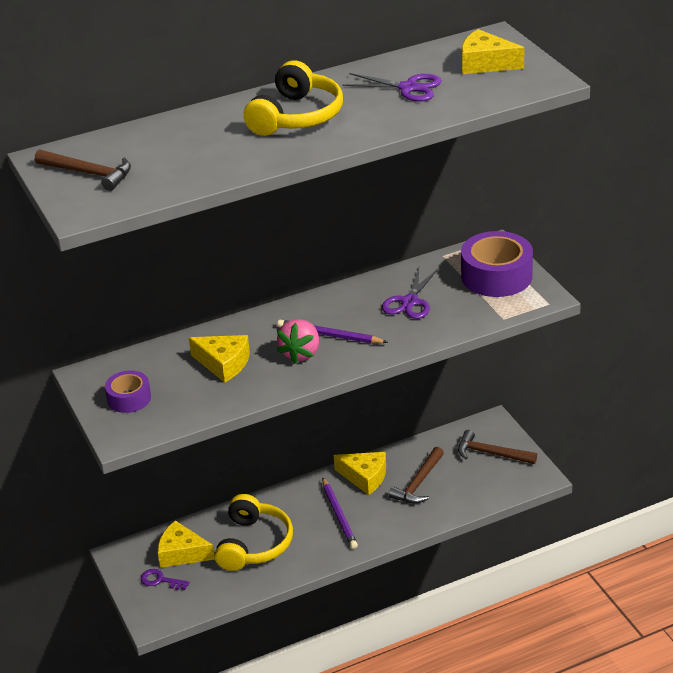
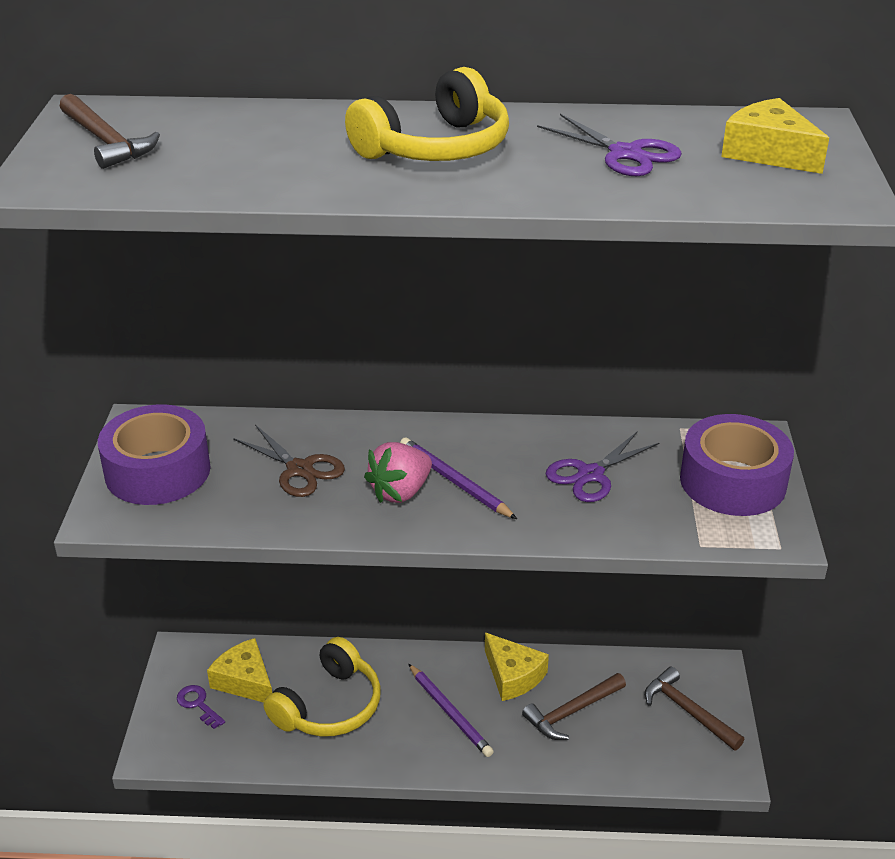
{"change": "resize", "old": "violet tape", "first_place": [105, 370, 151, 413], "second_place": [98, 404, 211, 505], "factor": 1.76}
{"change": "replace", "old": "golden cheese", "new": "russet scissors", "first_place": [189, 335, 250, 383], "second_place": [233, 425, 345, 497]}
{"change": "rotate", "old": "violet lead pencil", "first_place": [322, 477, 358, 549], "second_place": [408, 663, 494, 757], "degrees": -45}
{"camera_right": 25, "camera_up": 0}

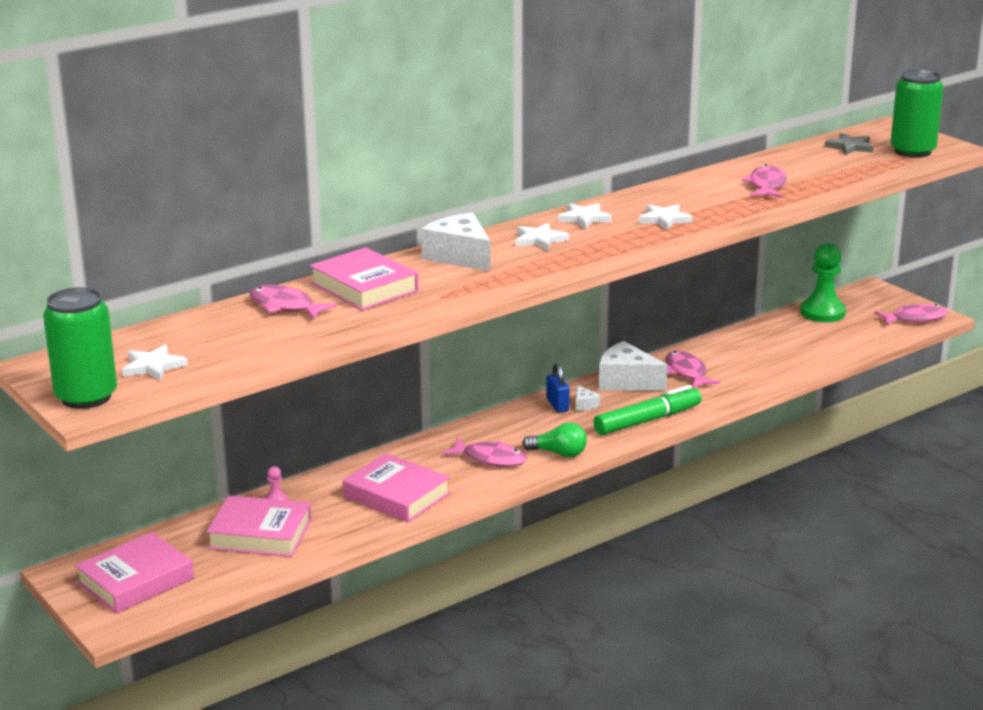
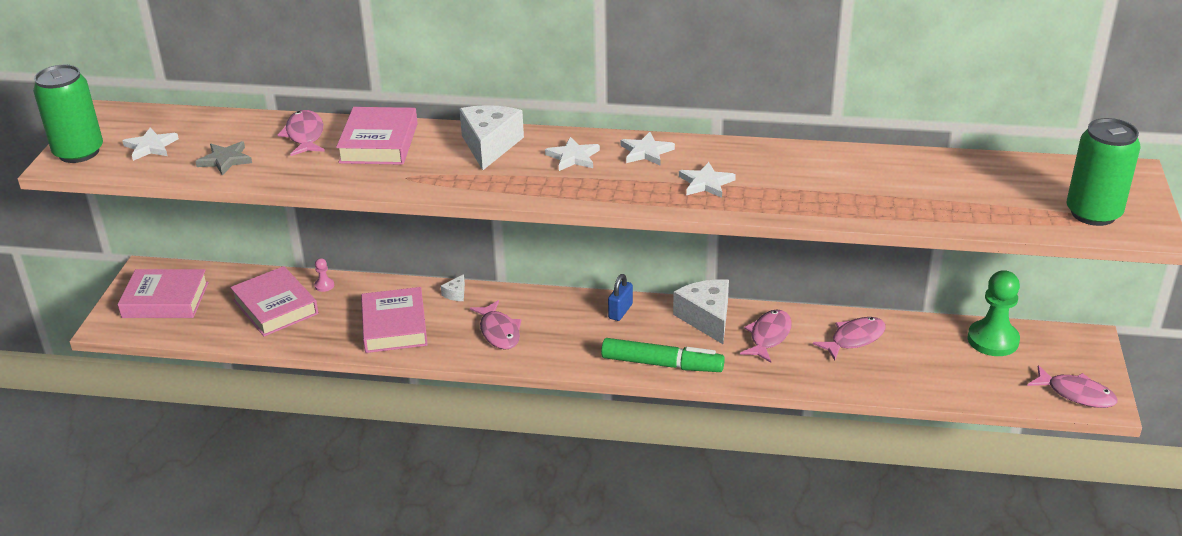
{"change": "delete", "old": "green lightbulb", "first_place": [522, 422, 587, 457]}
{"change": "move", "old": "white cheese", "first_place": [576, 386, 600, 411], "second_place": [441, 274, 465, 301]}
{"change": "move", "old": "pink toy fish", "first_place": [742, 164, 787, 198], "second_place": [813, 317, 886, 360]}
{"change": "move", "old": "grey star shape", "first_place": [824, 133, 874, 155], "second_place": [195, 141, 252, 176]}
{"camera_right": 45, "camera_up": 10}

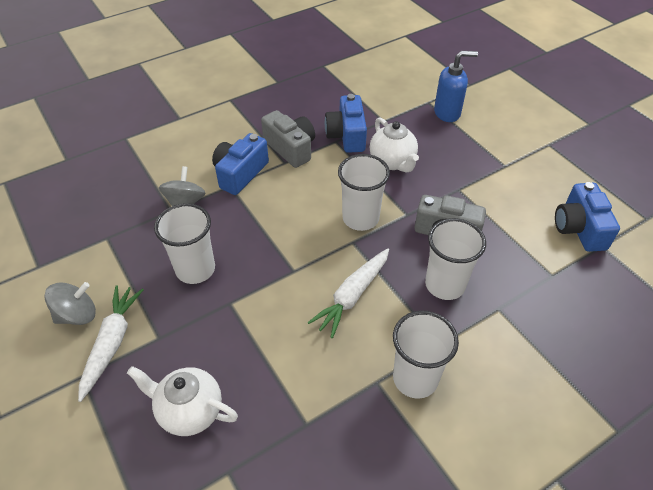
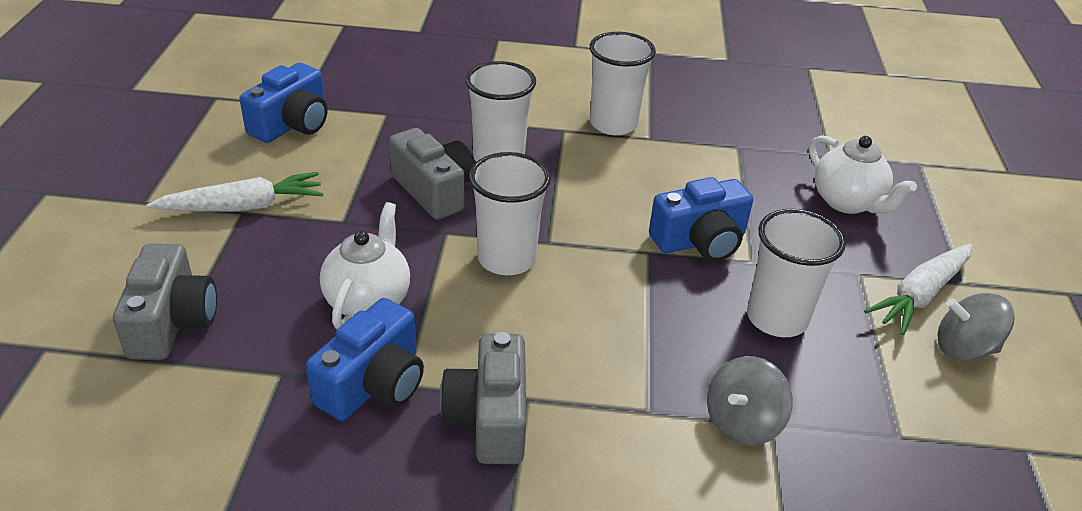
{"change": "move", "old": "blue camera", "first_place": [212, 133, 269, 195], "second_place": [649, 177, 753, 262]}
{"change": "move", "old": "white carrot", "first_place": [307, 248, 389, 338], "second_place": [147, 172, 323, 211]}
{"change": "replace", "old": "blue soap dispenser", "new": "grey camera", "first_place": [434, 51, 478, 122], "second_place": [113, 244, 217, 360]}
{"camera_right": -145, "camera_up": -10}

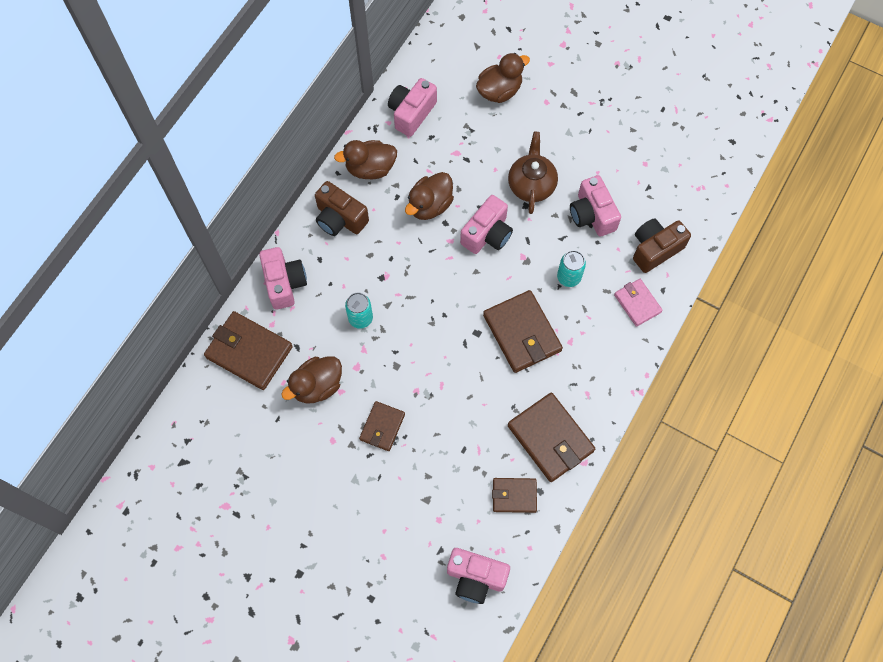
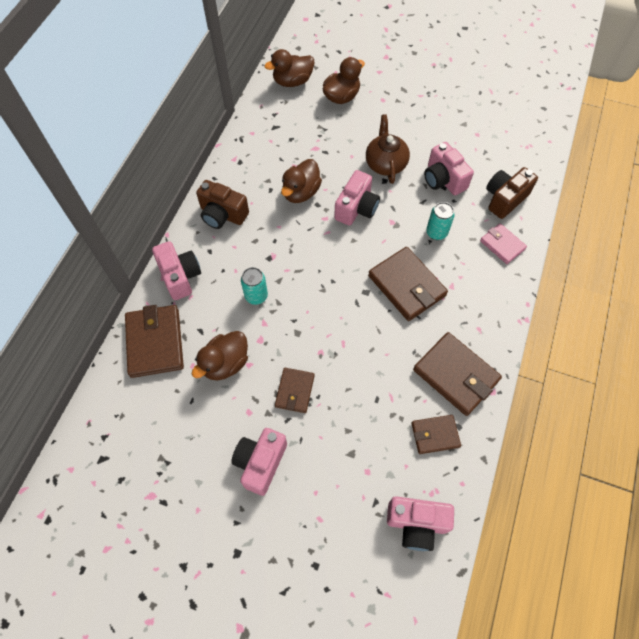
{"change": "rotate", "old": "russet wallet", "first_place": [204, 311, 293, 390], "second_place": [125, 305, 184, 378], "degrees": 60}
{"change": "move", "old": "russet toy duck", "first_place": [334, 140, 397, 179], "second_place": [264, 49, 315, 87]}
{"change": "move", "old": "pink camera", "first_place": [388, 78, 437, 137], "second_place": [231, 428, 287, 496]}
{"camera_right": -10, "camera_up": -5}

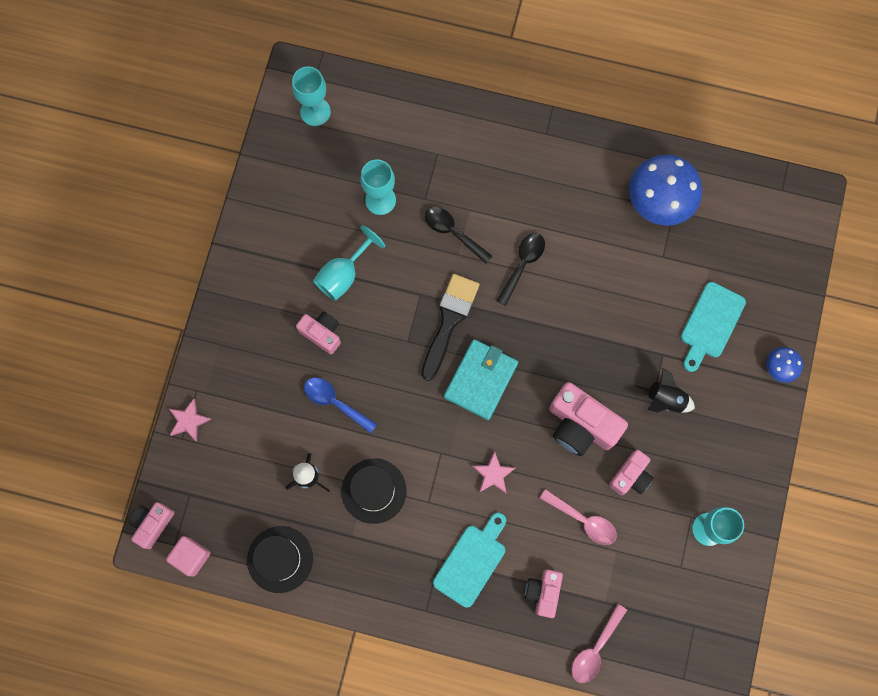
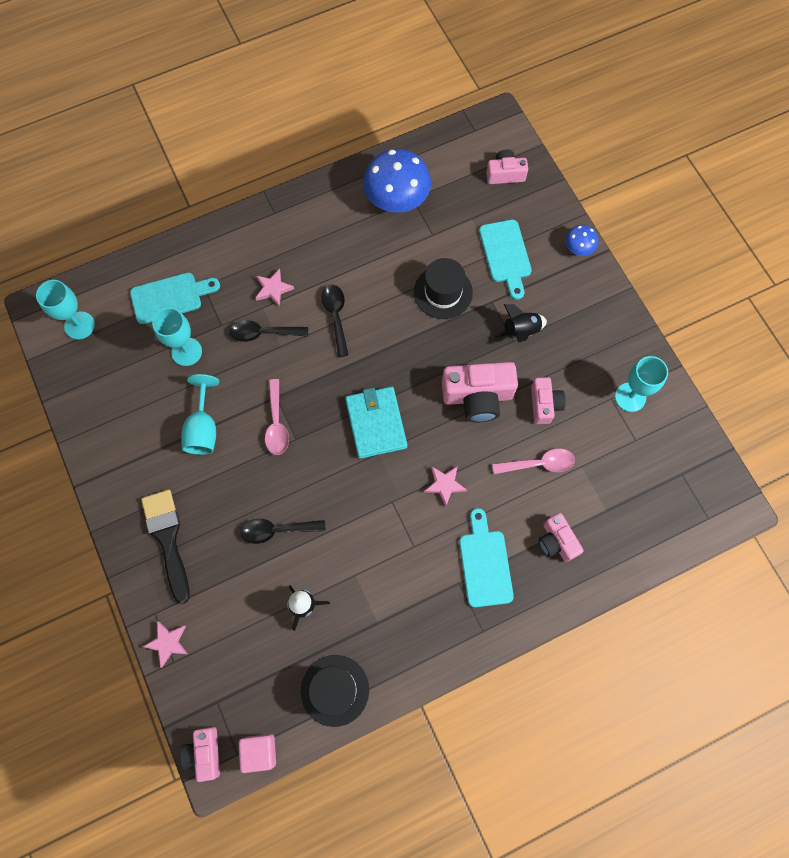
{"change": "move", "old": "pink camera", "first_place": [296, 312, 341, 354], "second_place": [486, 150, 528, 184]}
{"change": "recolor", "old": "blue tablespoon", "new": "jet-black tablespoon", "first_place": [304, 377, 377, 433], "second_place": [240, 519, 325, 544]}
{"change": "move", "old": "jet-black top hat", "first_place": [342, 459, 406, 524], "second_place": [414, 258, 473, 319]}
{"change": "move", "old": "jet-black paint brush", "first_place": [421, 274, 480, 381], "second_place": [141, 490, 190, 604]}
{"change": "move", "old": "pink tablespoon", "first_place": [572, 604, 627, 683], "second_place": [265, 379, 289, 455]}
{"change": "insert", "new": "aqua cutting board", "second_place": [130, 273, 220, 324]}
{"change": "insert", "new": "pink star shape", "second_place": [255, 269, 294, 307]}
{"camera_right": -40, "camera_up": -5}

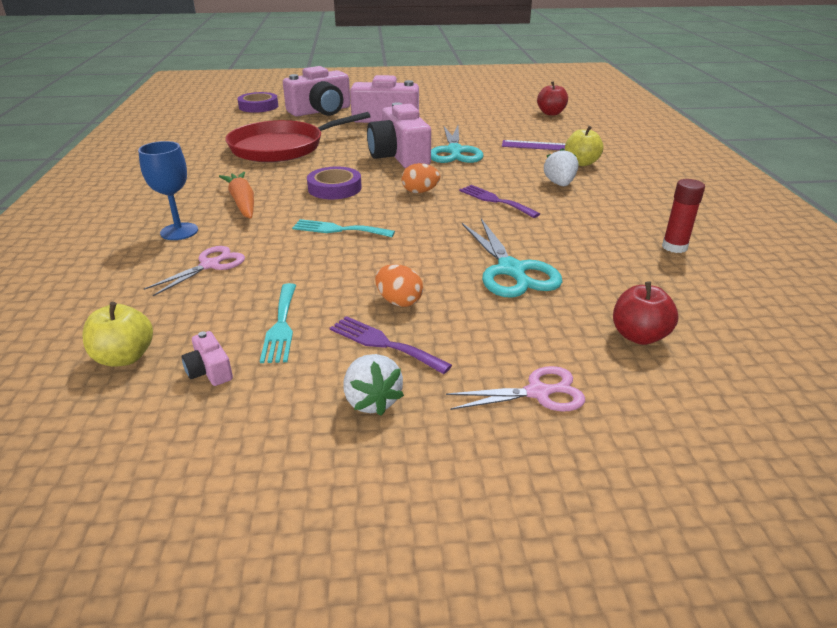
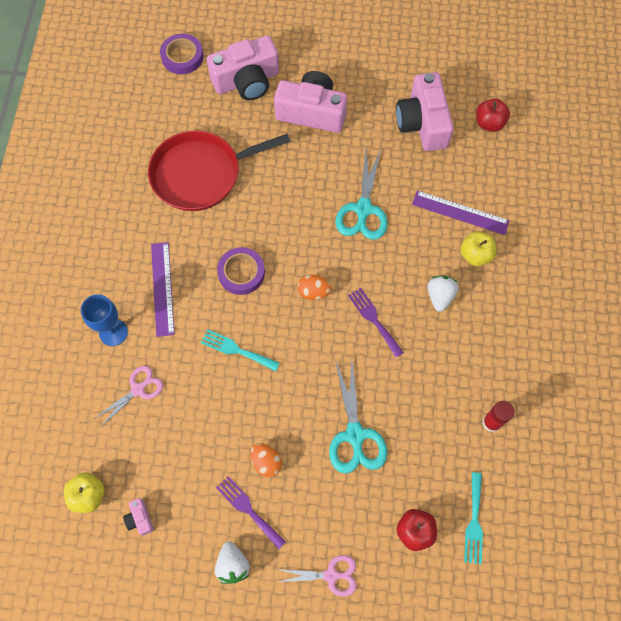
{"change": "replace", "old": "orange carrot", "new": "violet straightedge", "first_place": [219, 172, 254, 219], "second_place": [151, 242, 175, 337]}
{"change": "move", "old": "aqua fork", "first_place": [260, 283, 296, 363], "second_place": [464, 472, 483, 564]}
{"change": "move", "old": "pink camera", "first_place": [367, 102, 431, 168], "second_place": [396, 72, 454, 151]}
{"camera_right": 10, "camera_up": 35}

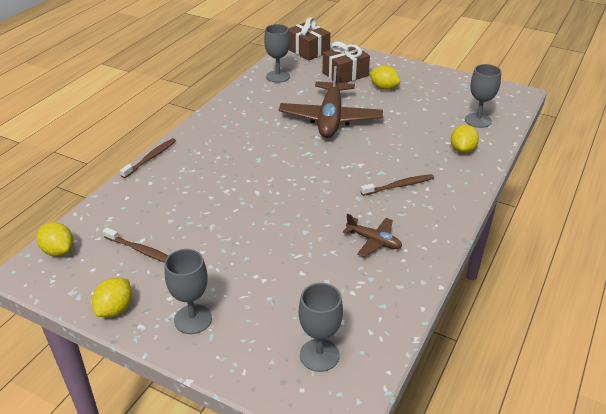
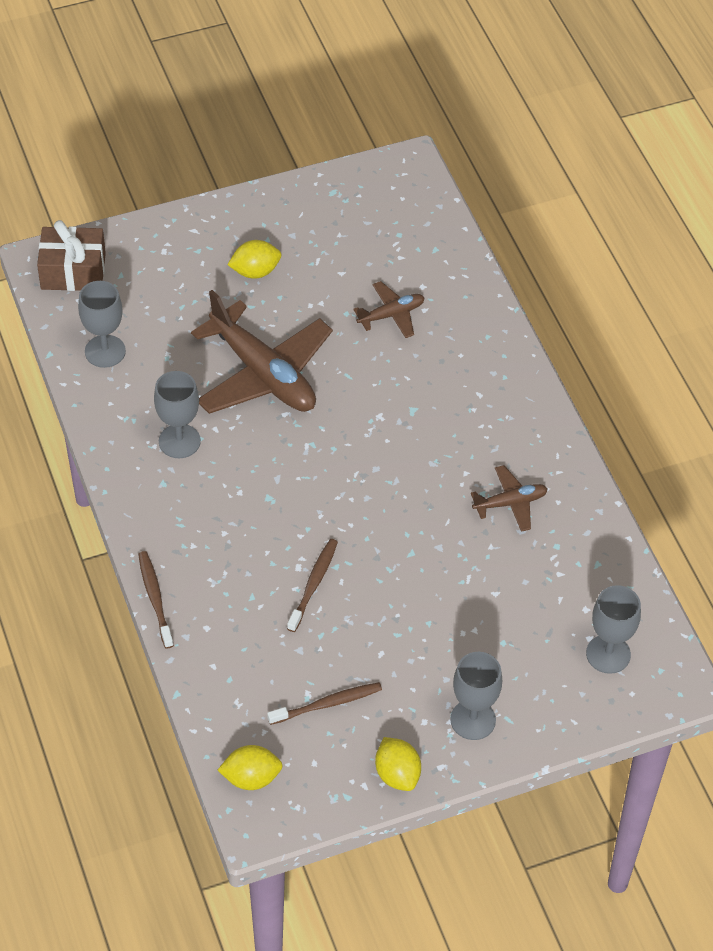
{"change": "delete", "old": "russet present", "first_place": [322, 42, 370, 83]}
{"change": "move", "old": "russet dental brush", "first_place": [361, 174, 434, 196], "second_place": [287, 539, 338, 632]}
{"change": "delete", "old": "golden toy lemon", "first_place": [451, 125, 479, 153]}
{"change": "move", "old": "grey goblet", "first_place": [465, 64, 501, 128], "second_place": [154, 371, 201, 458]}
{"change": "insert", "new": "russet plane", "second_place": [353, 281, 425, 338]}
{"camera_right": -50, "camera_up": 15}

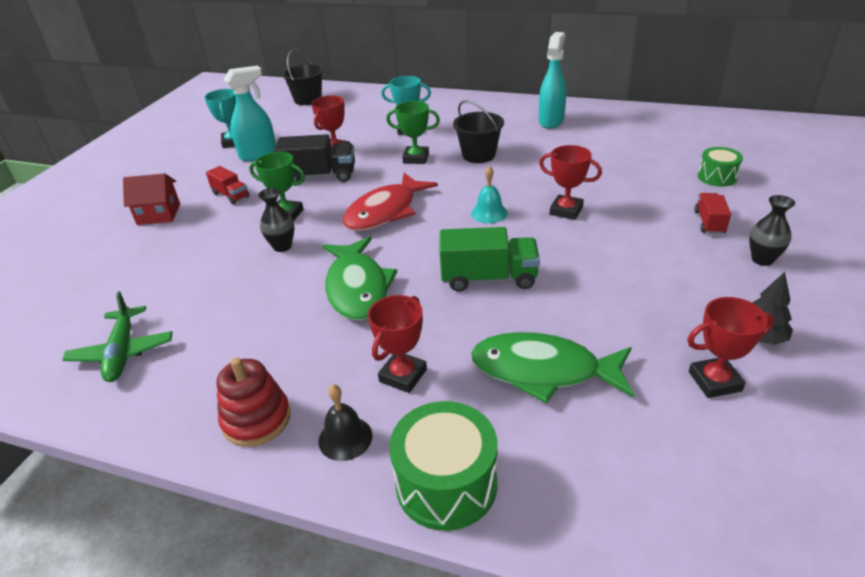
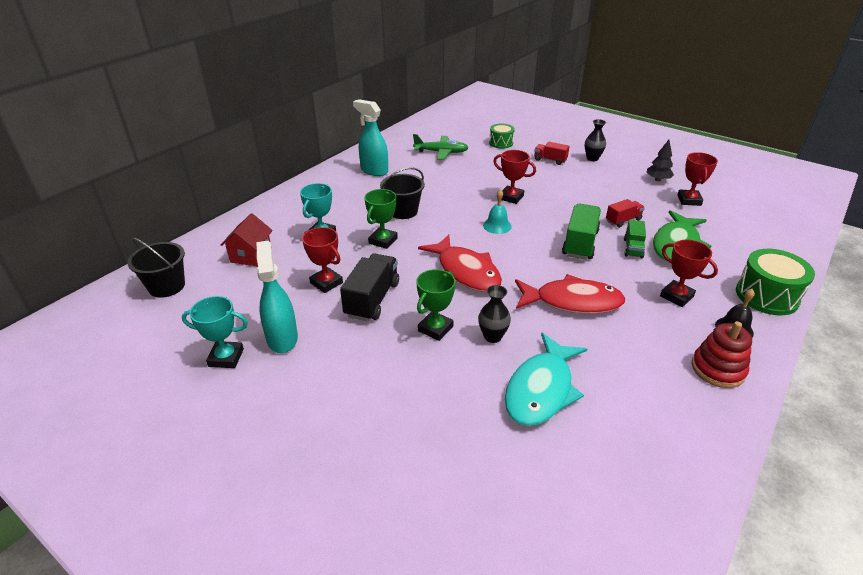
{"change": "move", "old": "green plane", "first_place": [62, 291, 173, 382], "second_place": [413, 134, 469, 160]}
{"change": "move", "old": "scarlet toy house", "first_place": [123, 173, 180, 225], "second_place": [221, 213, 273, 267]}
{"change": "move", "old": "scarlet lorry", "first_place": [206, 166, 250, 205], "second_place": [606, 199, 645, 228]}
{"change": "recolor", "old": "green toy fish", "new": "scarlet toy fish", "first_place": [322, 237, 398, 320], "second_place": [515, 274, 626, 314]}
{"change": "rotate", "old": "scarlet award cup", "first_place": [539, 145, 602, 220], "second_place": [493, 150, 536, 204], "degrees": 75}
{"change": "insert", "new": "aqua toy fish", "second_place": [505, 333, 587, 426]}
{"change": "insert", "new": "green lorry", "second_place": [624, 220, 646, 258]}
{"camera_right": -75, "camera_up": 0}

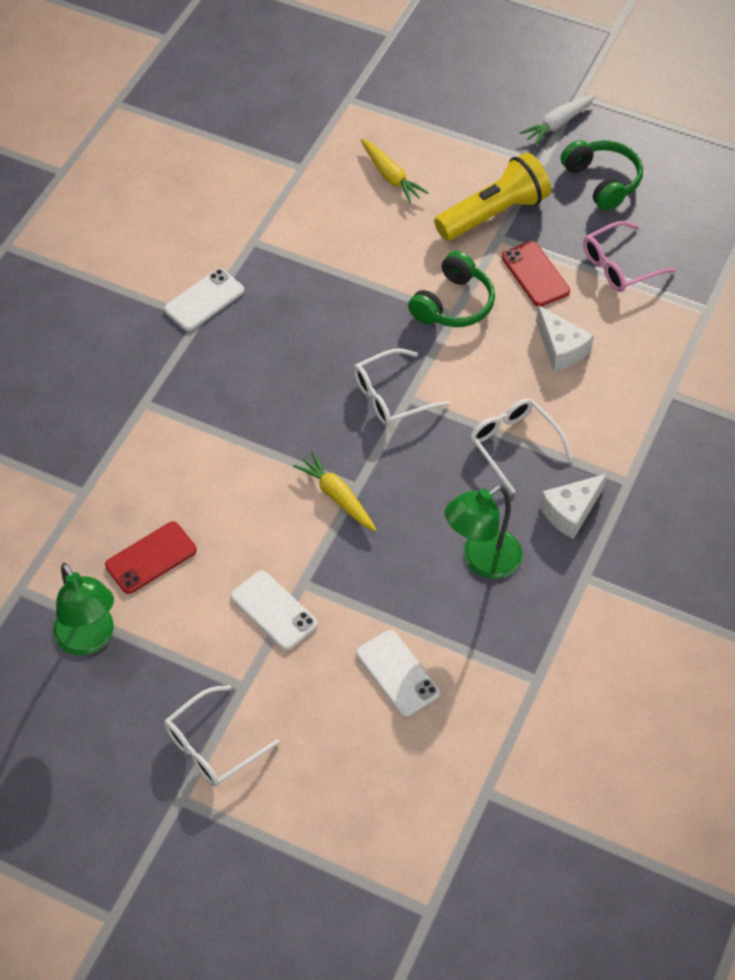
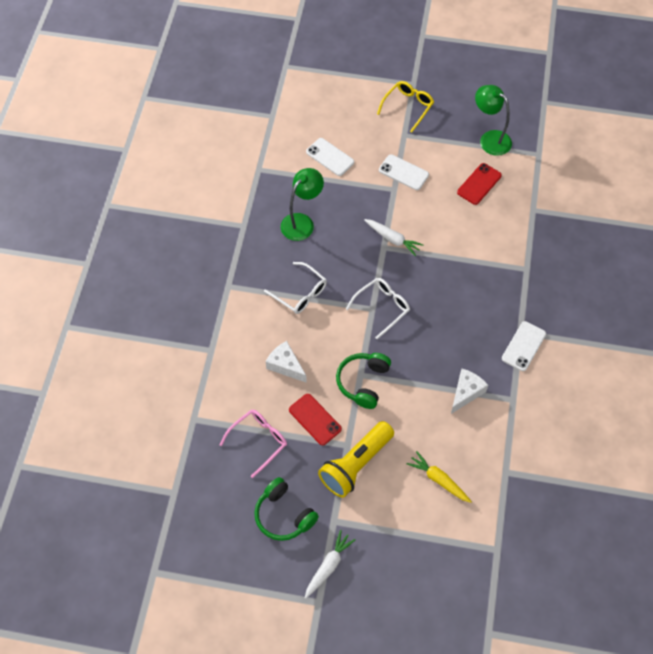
{"change": "recolor", "old": "white spectacles", "new": "golden spectacles", "first_place": [164, 685, 280, 787], "second_place": [377, 81, 434, 133]}
{"change": "recolor", "old": "golden carrot", "new": "white carrot", "first_place": [293, 451, 377, 531], "second_place": [364, 219, 423, 256]}
{"change": "move", "old": "white cheese", "first_place": [540, 474, 607, 539], "second_place": [451, 369, 488, 414]}
{"camera_right": 165, "camera_up": 5}

